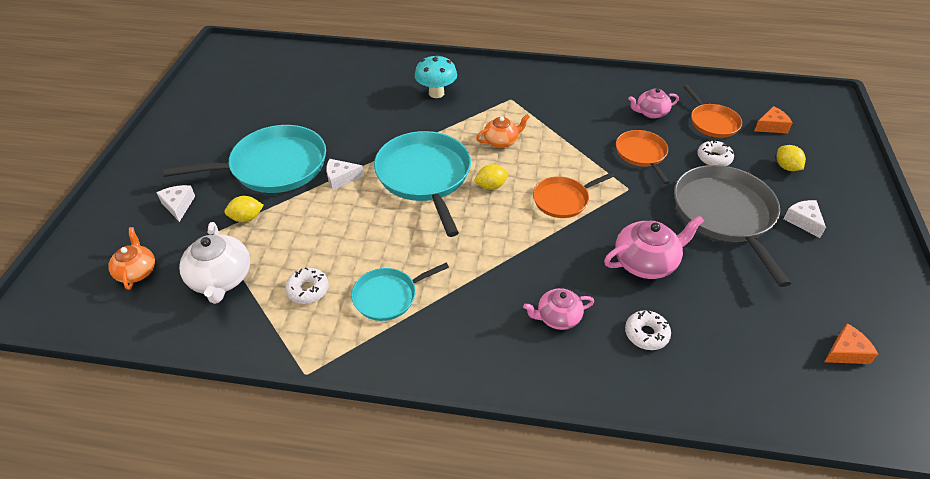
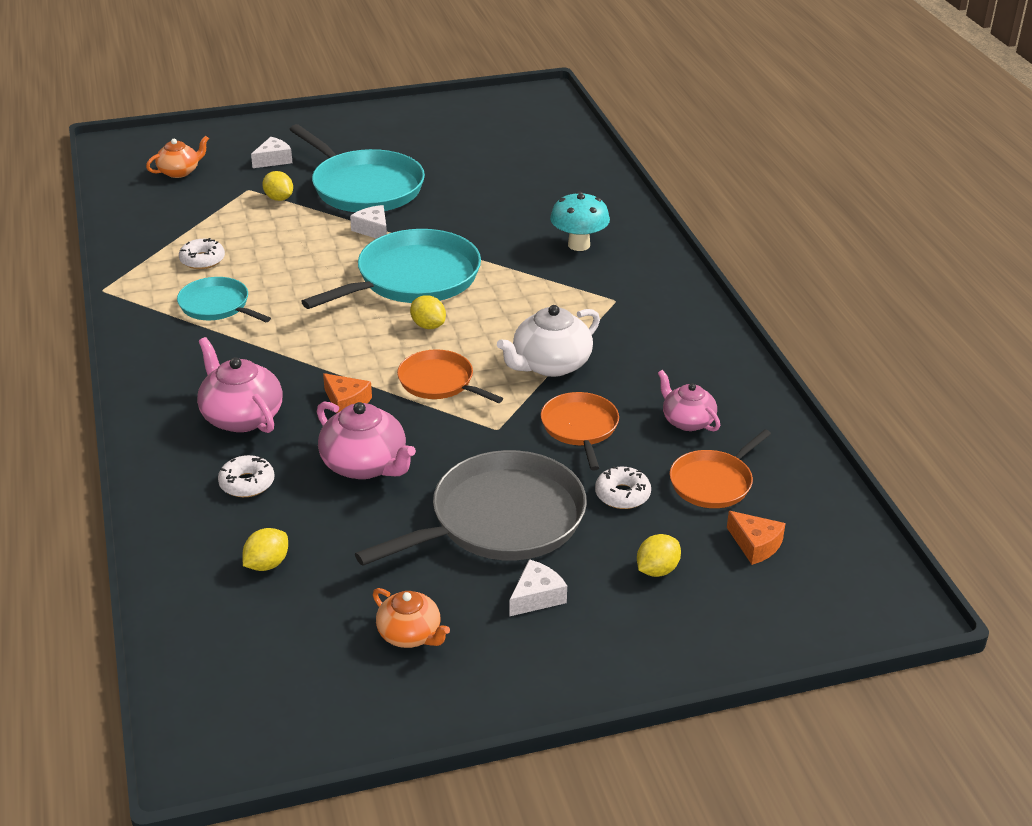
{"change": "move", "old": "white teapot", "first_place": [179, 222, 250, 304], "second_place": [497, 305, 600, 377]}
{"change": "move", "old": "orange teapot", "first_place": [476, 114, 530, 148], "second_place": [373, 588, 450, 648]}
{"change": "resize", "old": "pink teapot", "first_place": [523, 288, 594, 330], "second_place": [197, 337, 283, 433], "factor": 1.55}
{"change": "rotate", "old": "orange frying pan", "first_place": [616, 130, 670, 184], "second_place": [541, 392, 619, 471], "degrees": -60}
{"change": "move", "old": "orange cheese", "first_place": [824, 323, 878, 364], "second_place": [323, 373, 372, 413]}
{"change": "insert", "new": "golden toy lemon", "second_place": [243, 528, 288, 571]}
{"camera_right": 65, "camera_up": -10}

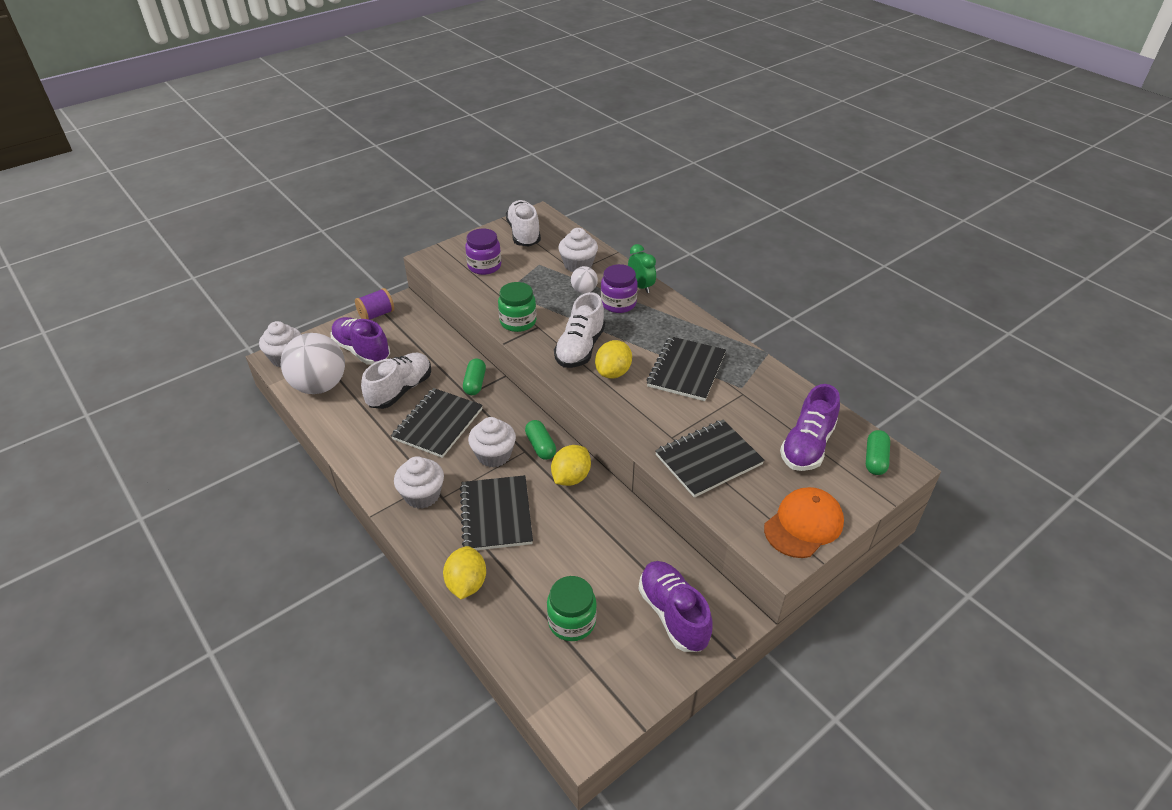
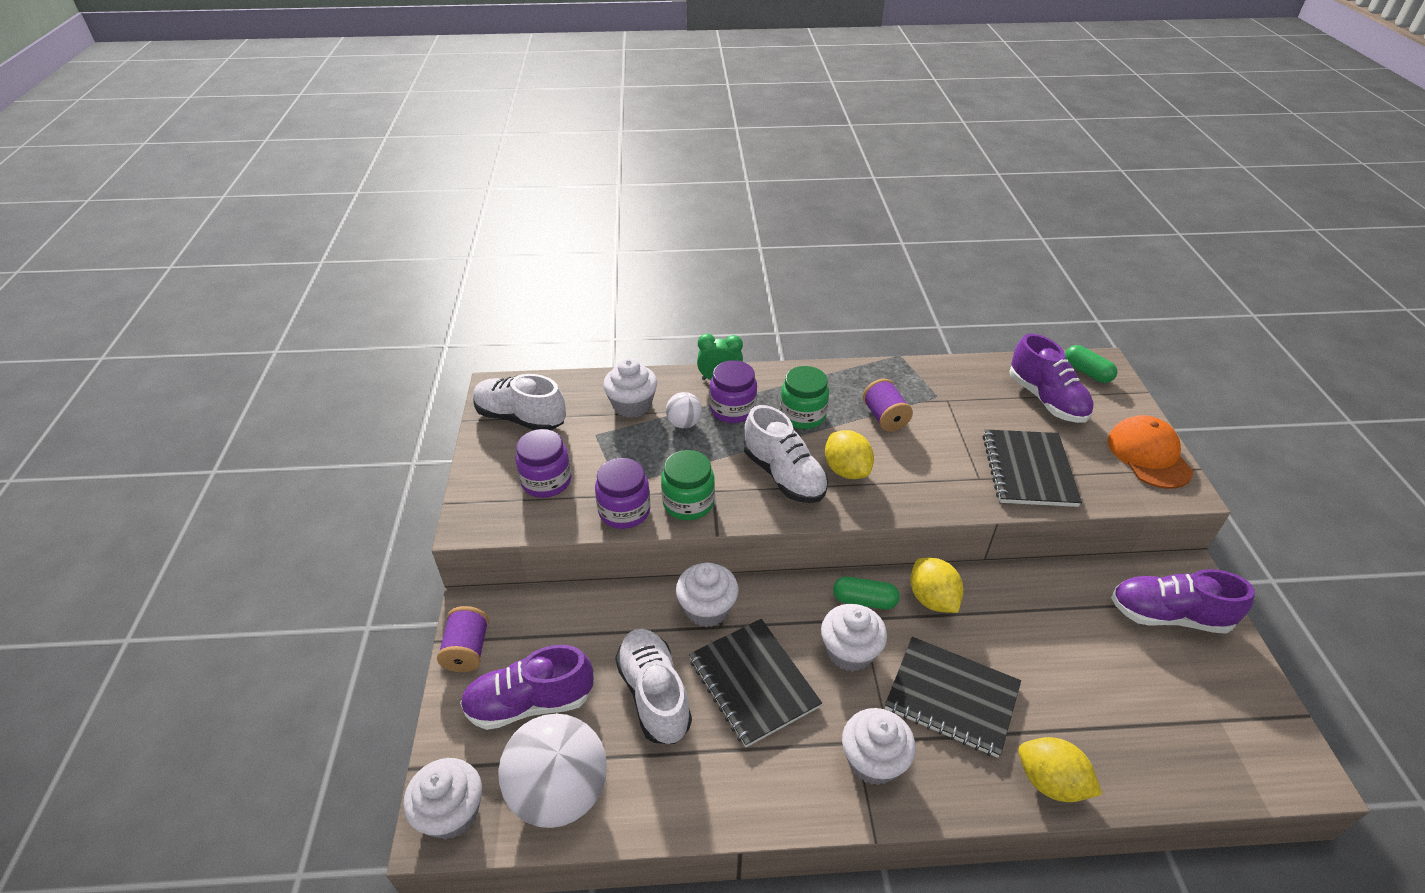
{"change": "replace", "old": "green capsule", "new": "white fairy cake", "first_place": [463, 359, 486, 395], "second_place": [676, 563, 738, 627]}
{"change": "move", "old": "green preserve jar", "first_place": [547, 576, 597, 641], "second_place": [780, 366, 829, 429]}
{"change": "replace", "old": "jet-black notepad", "new": "violet reel of thread", "first_place": [647, 336, 726, 401], "second_place": [863, 379, 913, 432]}
{"change": "insert", "new": "violet preserve jar", "second_place": [595, 458, 650, 529]}
{"camera_right": -55, "camera_up": 0}

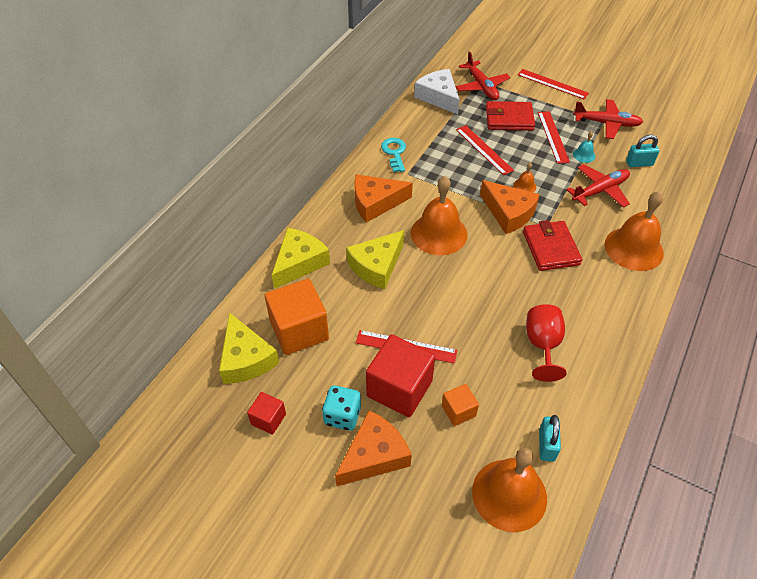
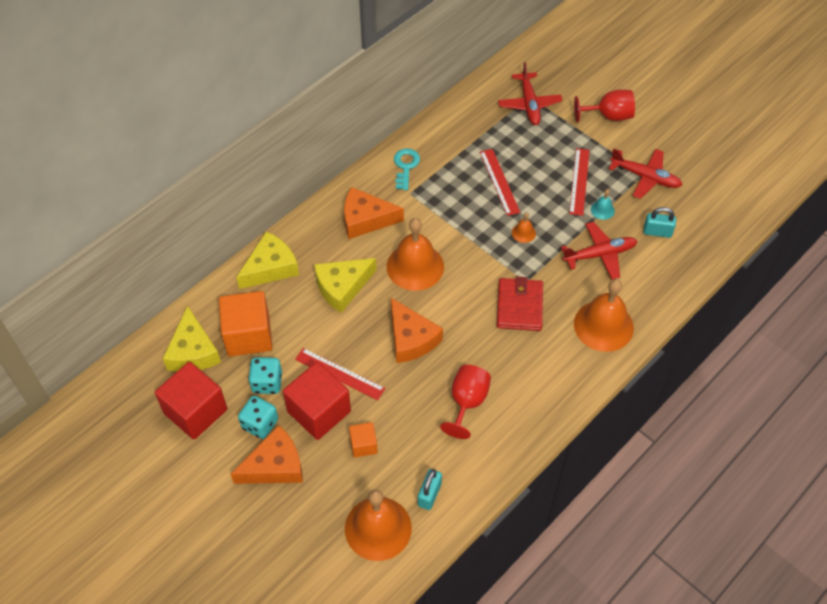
{"change": "resize", "old": "scarlet block", "first_place": [247, 392, 286, 435], "second_place": [155, 362, 227, 440], "factor": 1.95}
{"change": "delete", "old": "white cheese", "first_place": [414, 69, 460, 114]}
{"change": "move", "old": "orange cheese", "first_place": [480, 180, 540, 234], "second_place": [391, 298, 443, 363]}
{"change": "delete", "old": "scarlet wallet", "first_place": [486, 101, 535, 131]}
{"change": "replace", "old": "scarlet straightedge", "new": "scarlet goblet", "first_place": [517, 69, 589, 99], "second_place": [574, 90, 635, 122]}
{"change": "insert", "new": "aqua dice", "second_place": [248, 357, 282, 394]}
{"camera_right": 15, "camera_up": 5}

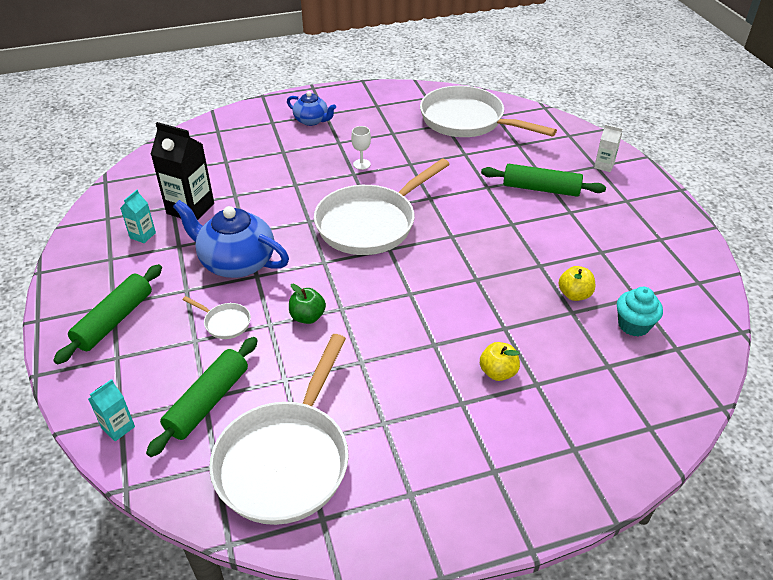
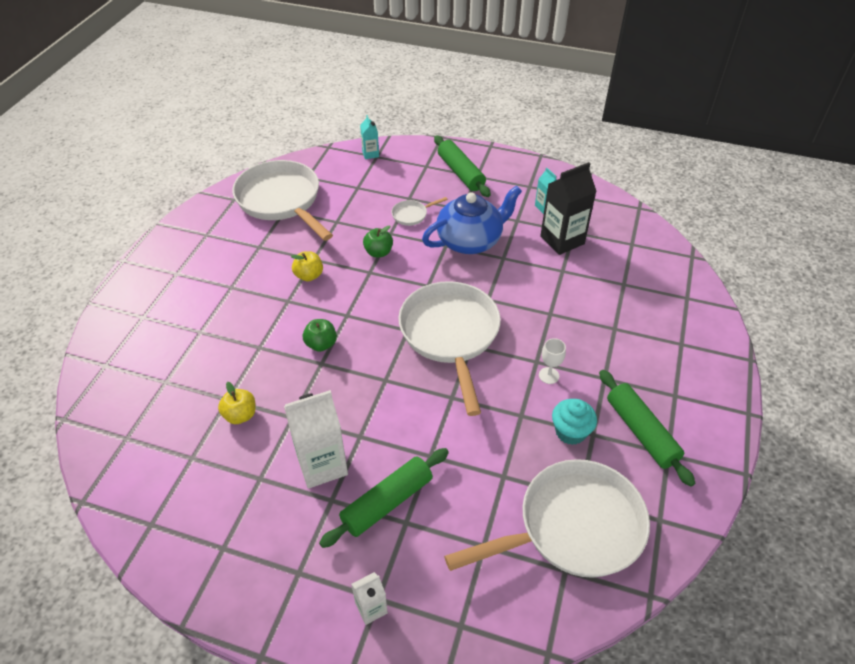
{"change": "move", "old": "green pastry roller", "first_place": [146, 337, 258, 457], "second_place": [599, 370, 695, 487]}
{"change": "delete", "old": "blue teapot", "first_place": [287, 91, 336, 126]}
{"change": "move", "old": "golden toy apple", "first_place": [480, 342, 520, 381], "second_place": [291, 251, 323, 282]}
{"change": "move", "old": "aqua fairy cake", "first_place": [617, 287, 663, 336], "second_place": [552, 399, 597, 445]}
{"change": "insert", "new": "white milk carton", "second_place": [284, 390, 348, 489]}
{"change": "insert", "new": "green toy apple", "second_place": [303, 319, 337, 352]}
{"camera_right": 125, "camera_up": 5}

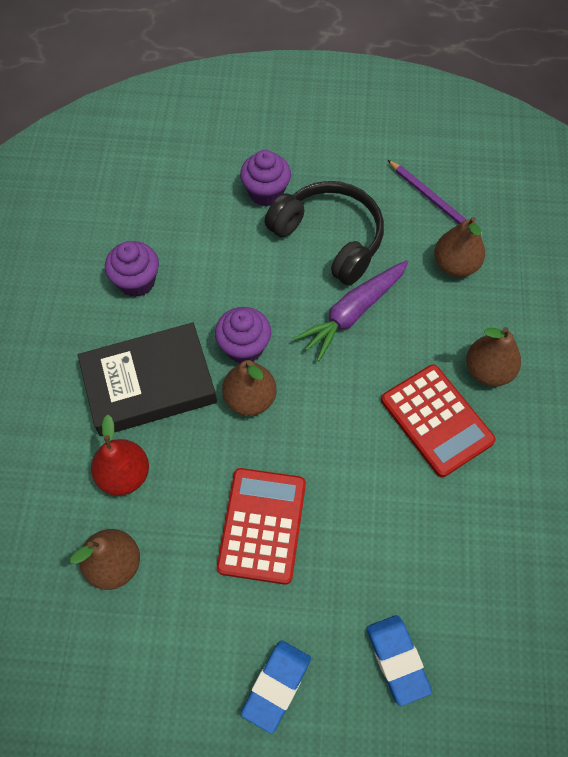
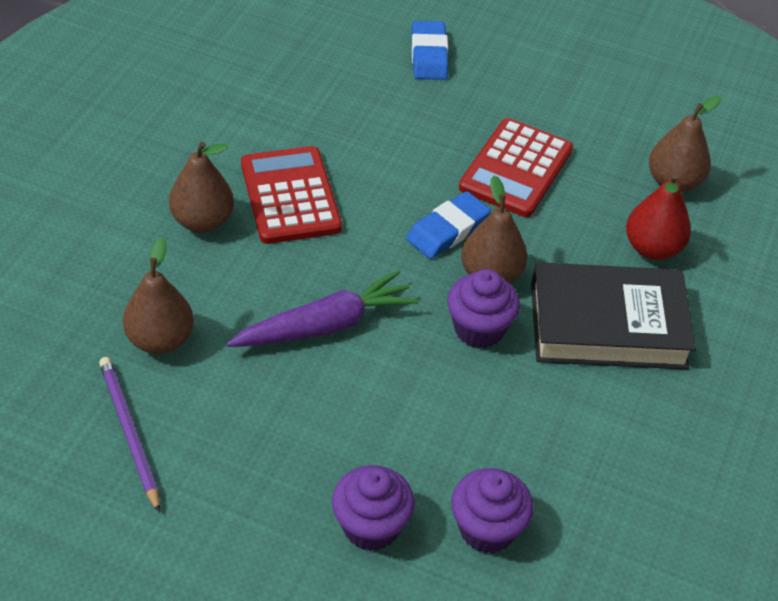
{"change": "move", "old": "violet fairy cake", "first_place": [105, 241, 159, 297], "second_place": [451, 468, 534, 553]}
{"change": "move", "old": "blue pencil eraser", "first_place": [241, 640, 311, 734], "second_place": [406, 191, 491, 259]}
{"change": "delete", "old": "jet-black headphones", "first_place": [265, 181, 384, 286]}
{"camera_right": -165, "camera_up": -15}

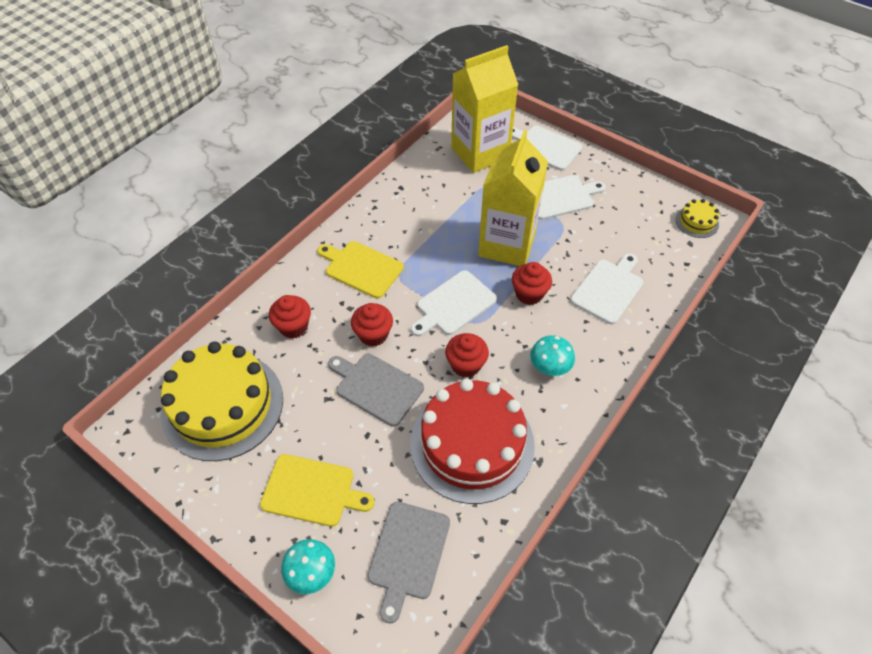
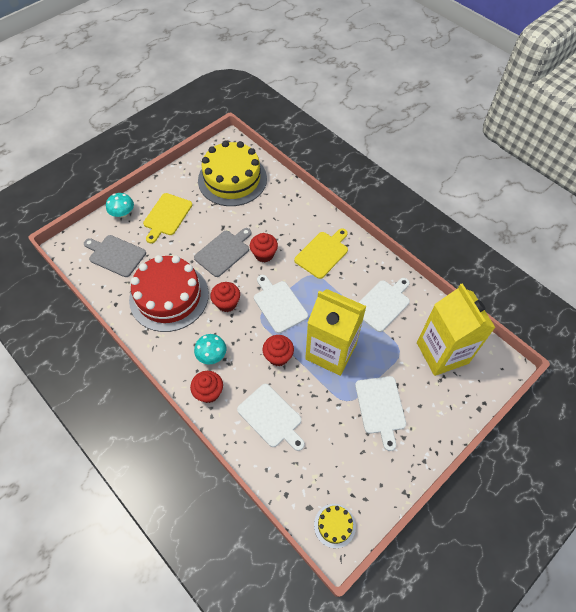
{"change": "move", "old": "scarlet fairy cake", "first_place": [269, 295, 311, 339], "second_place": [190, 371, 223, 403]}
{"change": "move", "old": "white cutting board", "first_place": [512, 125, 582, 171], "second_place": [358, 278, 410, 332]}
{"camera_right": 100, "camera_up": 5}

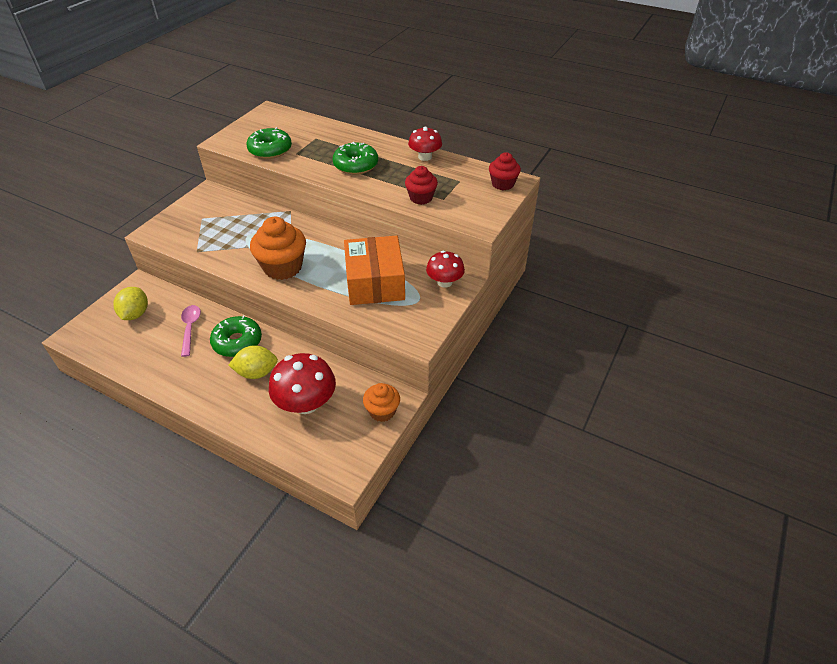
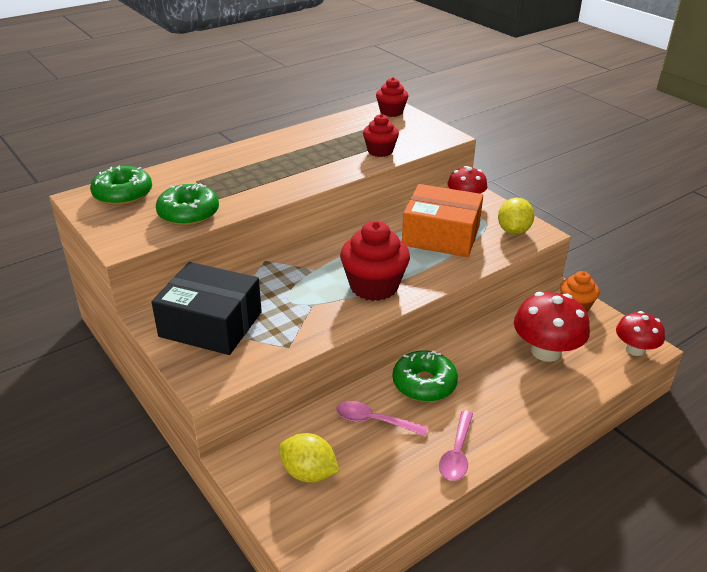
{"change": "move", "old": "golden toy lemon", "first_place": [228, 345, 278, 379], "second_place": [498, 198, 534, 235]}
{"change": "recolor", "old": "orange fairy cake", "new": "scarlet fairy cake", "first_place": [250, 217, 306, 280], "second_place": [340, 221, 410, 301]}
{"change": "move", "old": "green donut", "first_place": [333, 142, 378, 175], "second_place": [90, 166, 152, 206]}
{"change": "move", "old": "scarlet mushroom", "first_place": [408, 126, 442, 161], "second_place": [616, 311, 665, 356]}
{"change": "insert", "new": "jet-black box", "second_place": [152, 262, 262, 355]}
{"change": "insert", "new": "pink tablespoon", "second_place": [439, 410, 473, 481]}
{"camera_right": -65, "camera_up": -10}

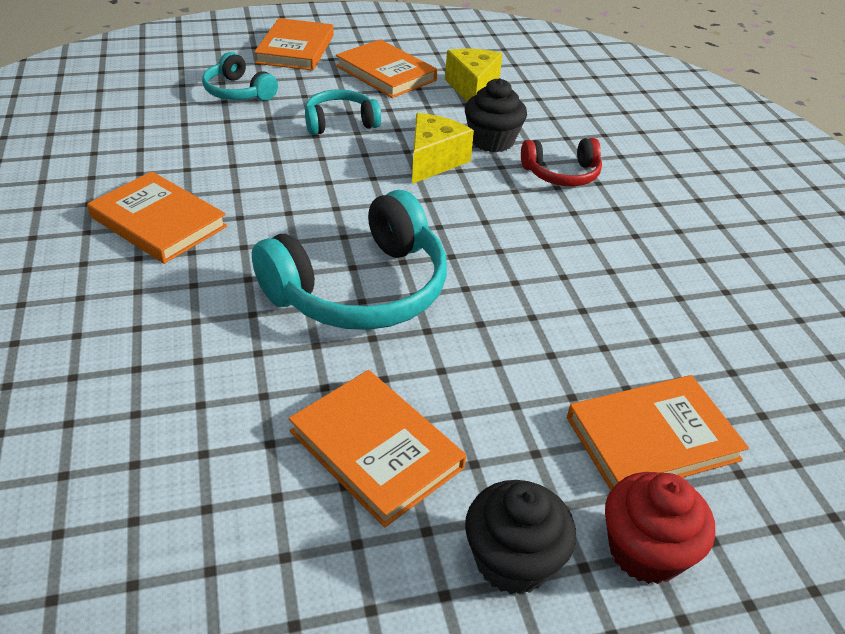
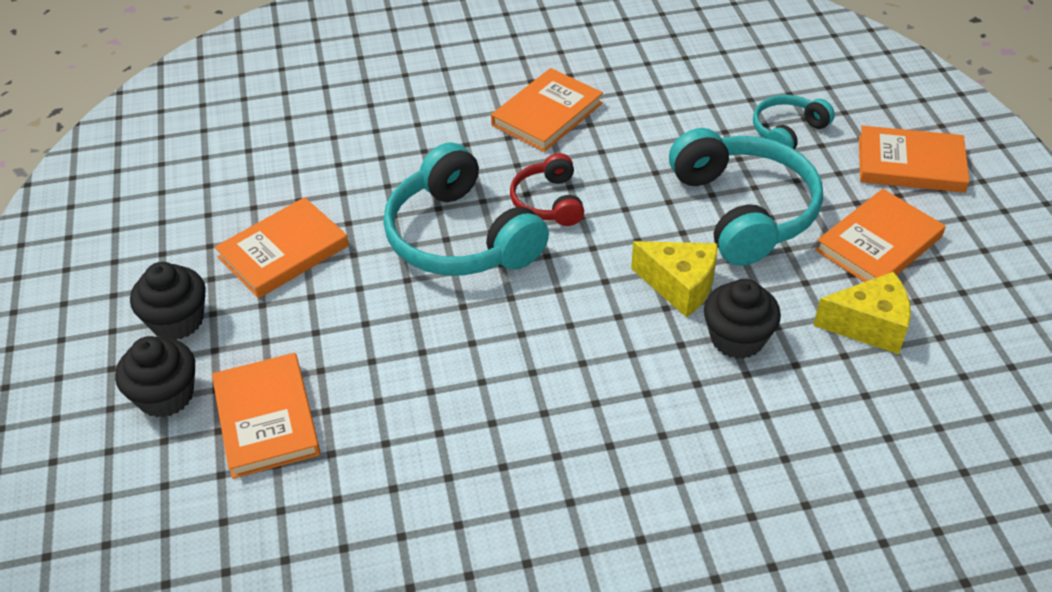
{"change": "resize", "old": "aqua headphones", "first_place": [305, 89, 381, 135], "second_place": [669, 128, 823, 266], "factor": 1.87}
{"change": "move", "old": "scarlet headphones", "first_place": [521, 138, 602, 186], "second_place": [510, 153, 584, 226]}
{"change": "recolor", "old": "scarlet fairy cake", "new": "jet-black fairy cake", "first_place": [605, 472, 715, 584], "second_place": [115, 336, 195, 418]}
{"camera_right": 95, "camera_up": 5}

